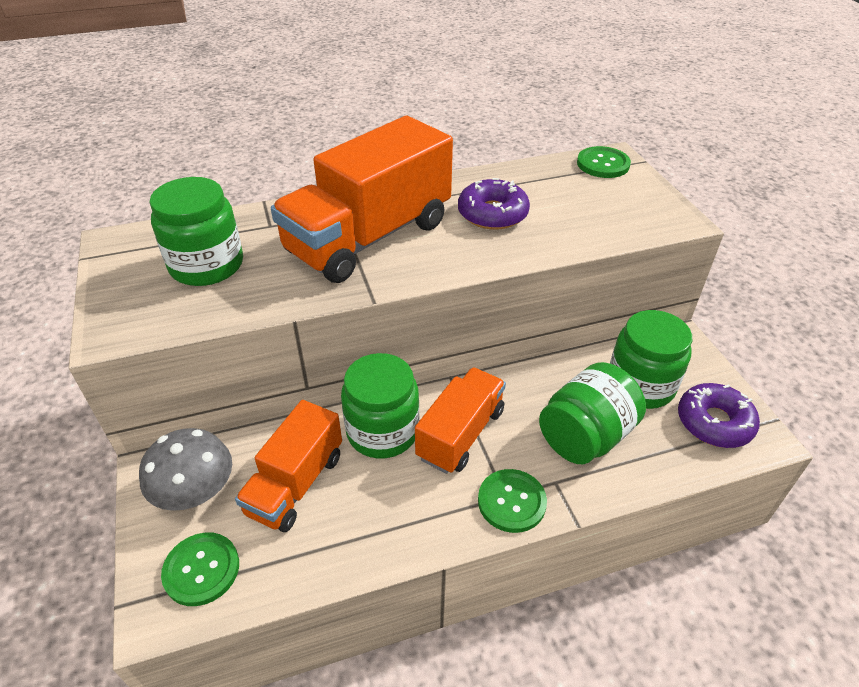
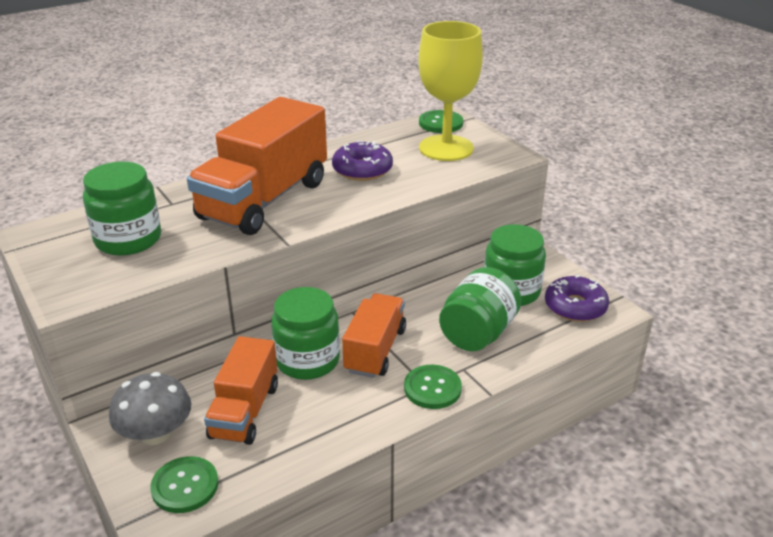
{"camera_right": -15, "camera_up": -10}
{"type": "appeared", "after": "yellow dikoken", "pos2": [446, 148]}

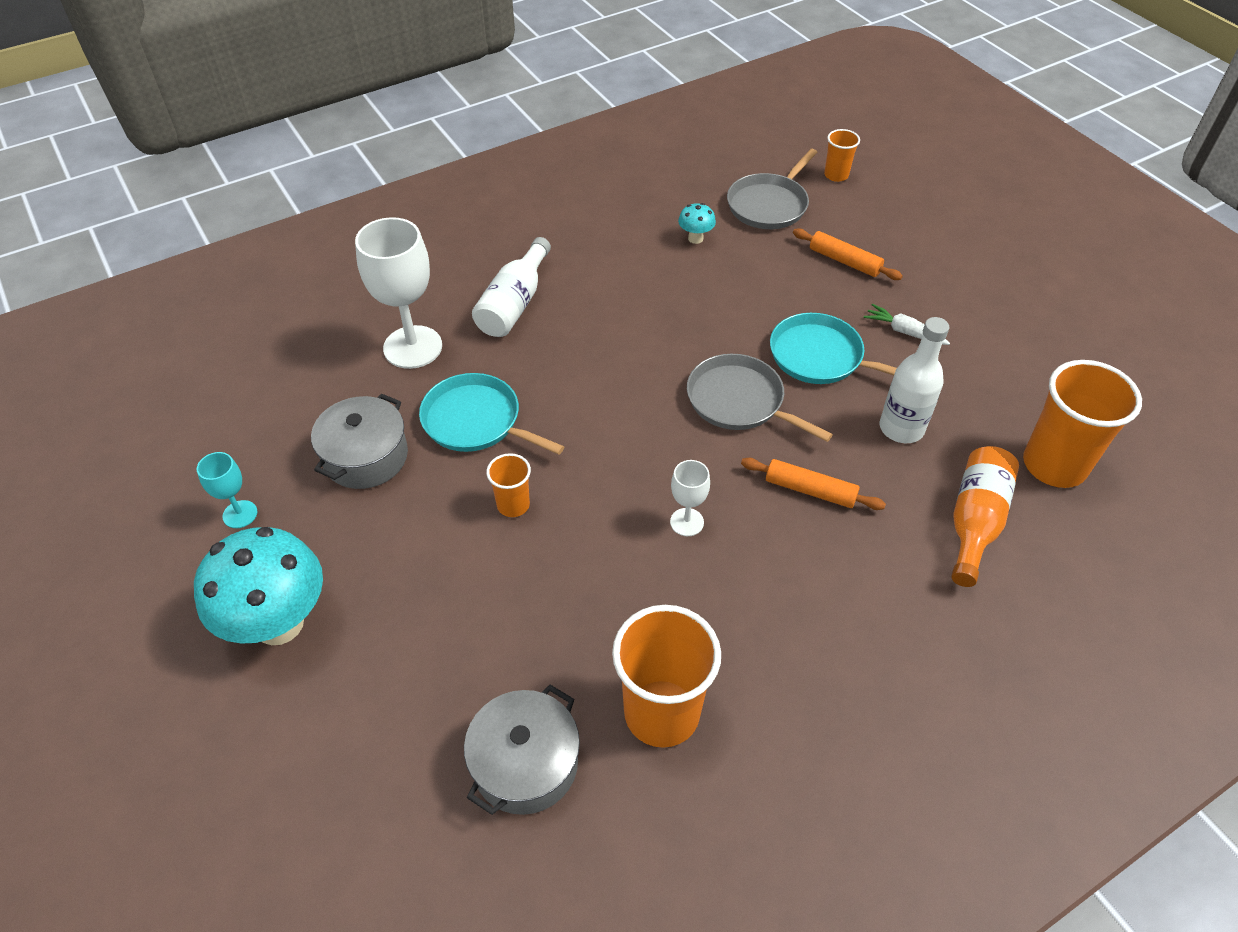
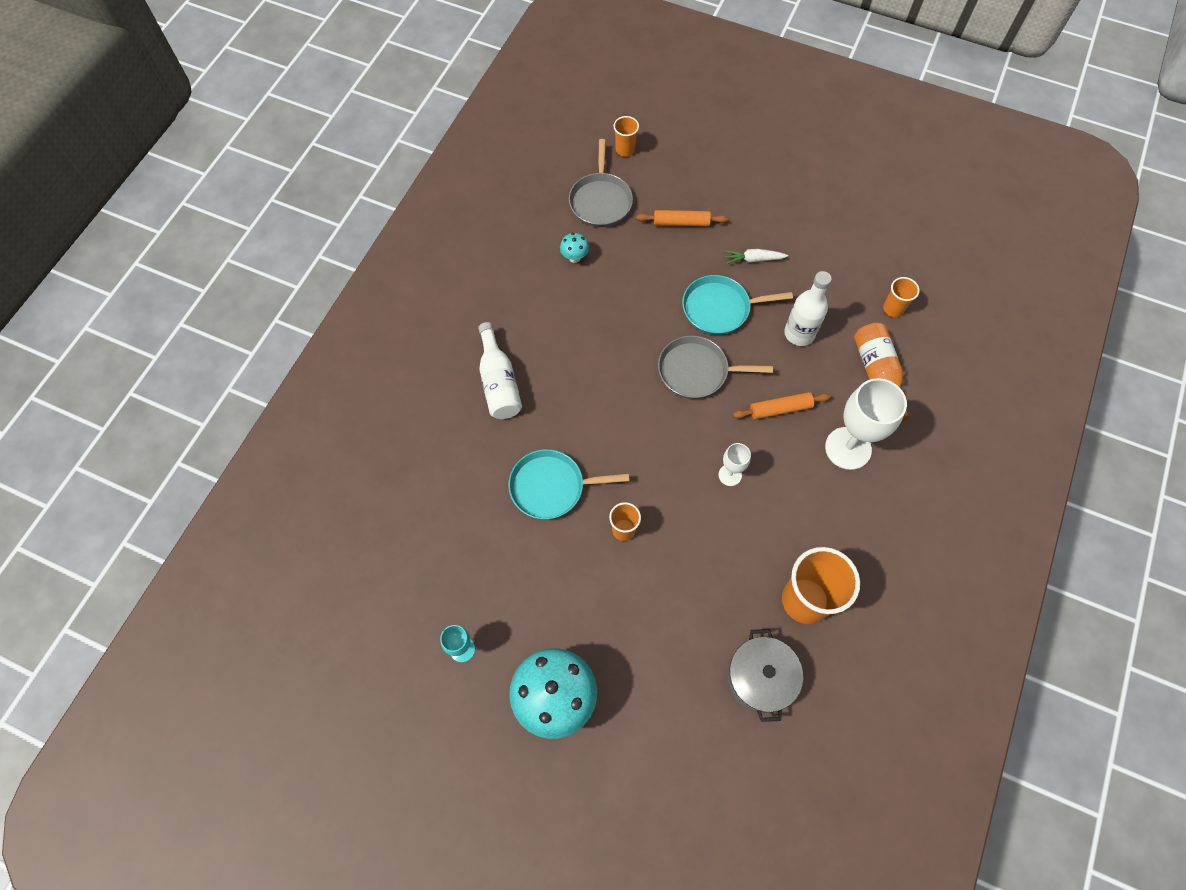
{"camera_right": -35, "camera_up": 15}
{"type": "missing", "before": "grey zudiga", "pos1": [366, 457]}
{"type": "relocated", "before": "white dikoken", "pos1": [413, 347], "pos2": [848, 448]}
{"type": "size", "before": "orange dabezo", "pos1": [1054, 465], "pos2": [893, 309], "scale": 0.5}

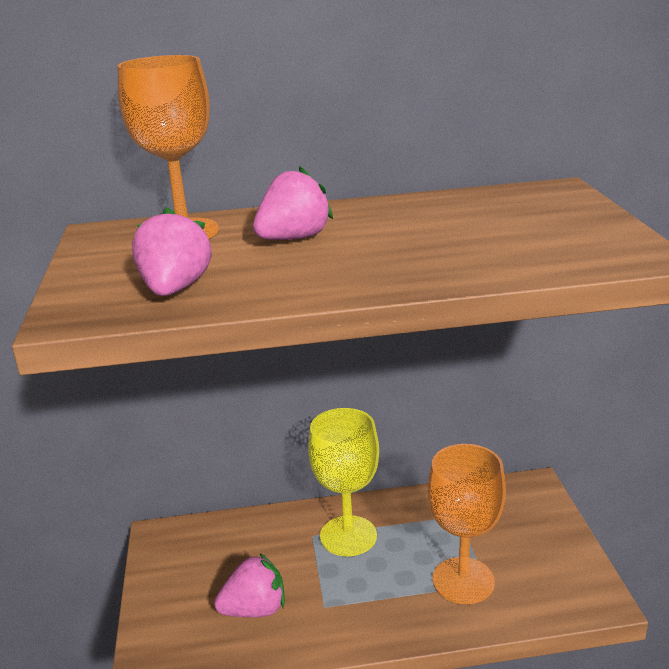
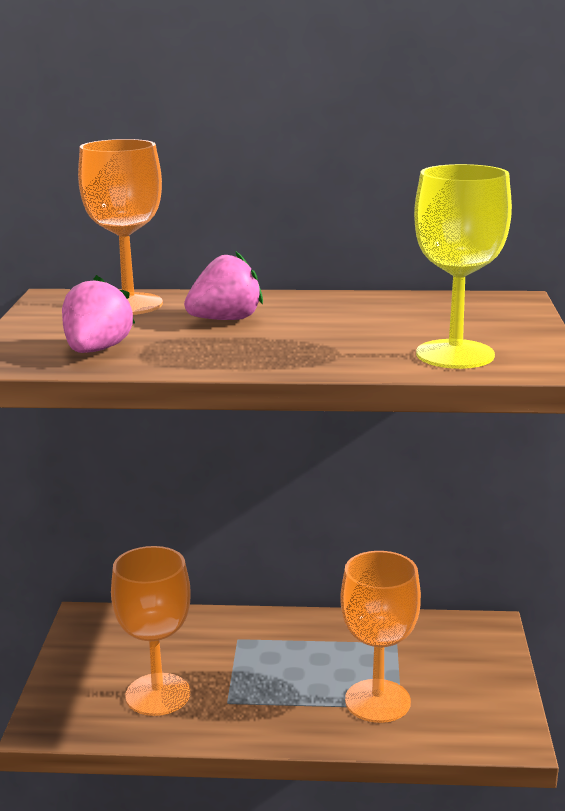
{"camera_right": 10, "camera_up": -5}
{"type": "relocated", "before": "yellow dikoken", "pos1": [348, 536], "pos2": [455, 354]}
{"type": "exchanged", "before": "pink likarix", "after": "orange dikoken", "pos1": [254, 609], "pos2": [158, 694]}

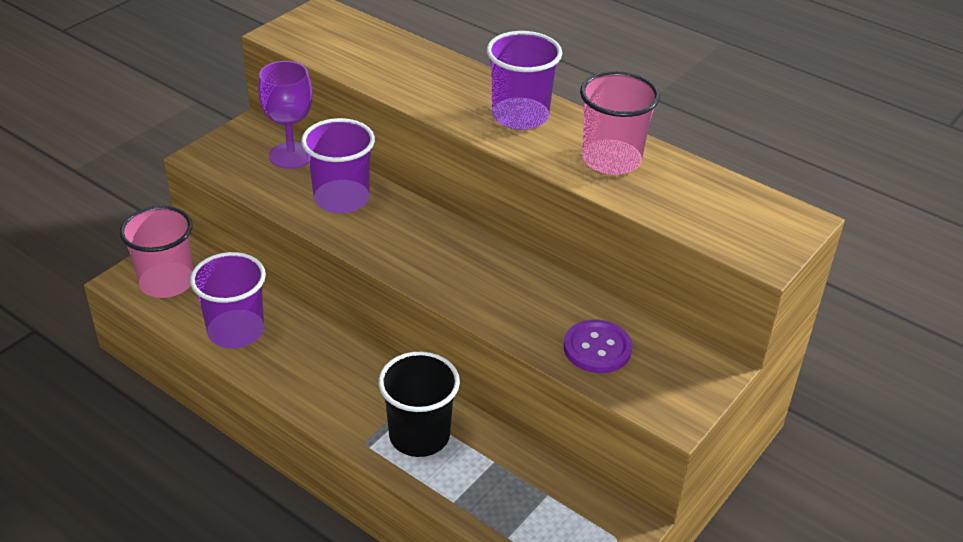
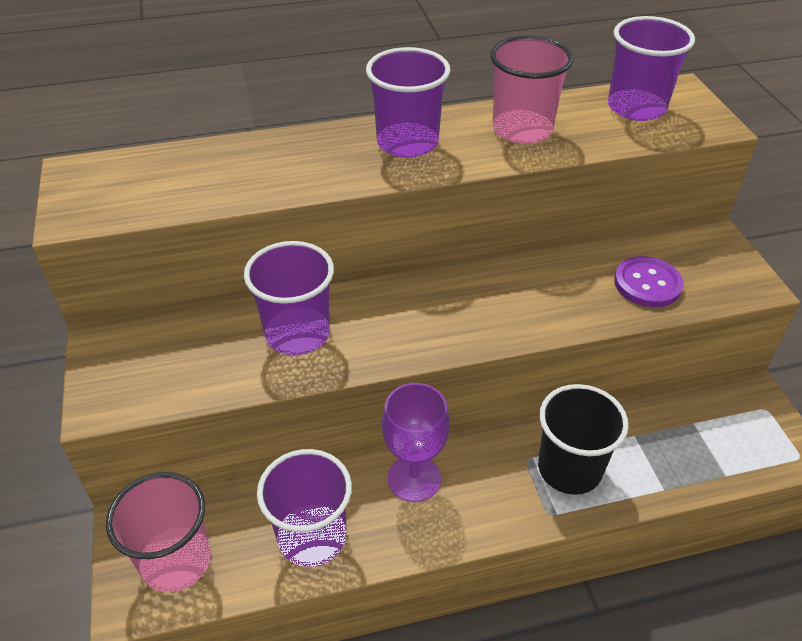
{"camera_right": -50, "camera_up": 5}
{"type": "appeared", "after": "purple dabezo", "pos2": [636, 108]}
{"type": "relocated", "before": "purple dikoken", "pos1": [291, 155], "pos2": [414, 478]}

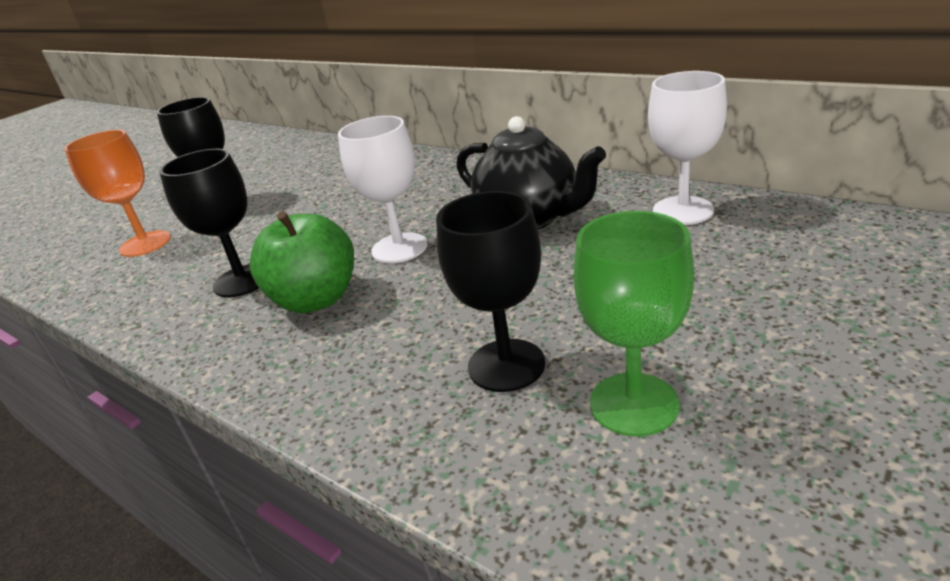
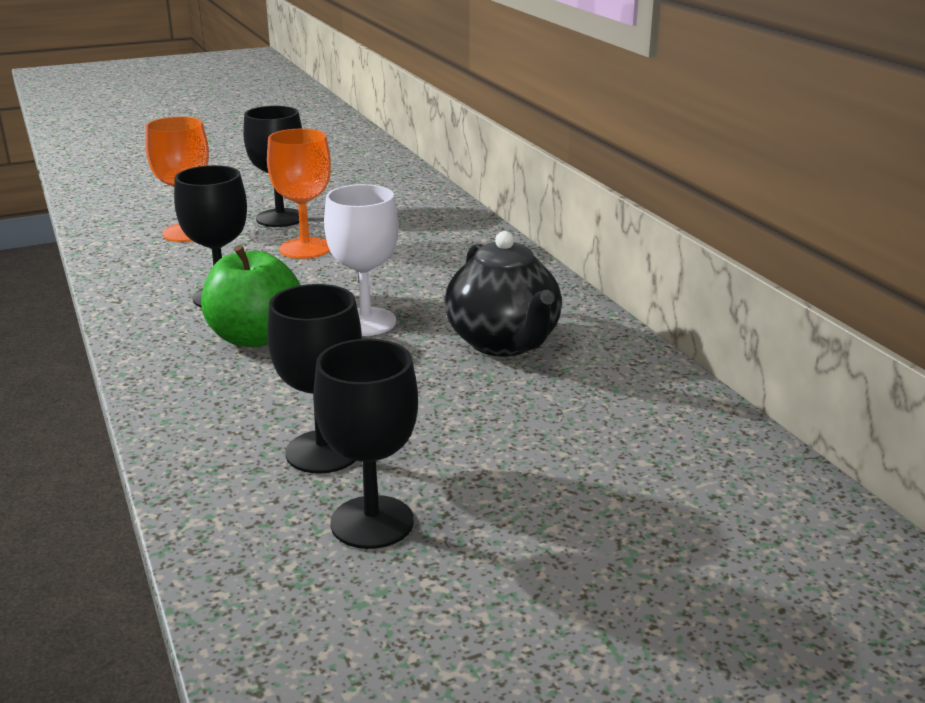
{"camera_right": 25, "camera_up": -5}
{"type": "missing", "before": "white dikoken", "pos1": [683, 210]}
{"type": "appeared", "after": "orange dikoken", "pos2": [305, 248]}
{"type": "colour", "before": "green dikoken", "after": "black dikoken", "pos1": [633, 404], "pos2": [372, 522]}

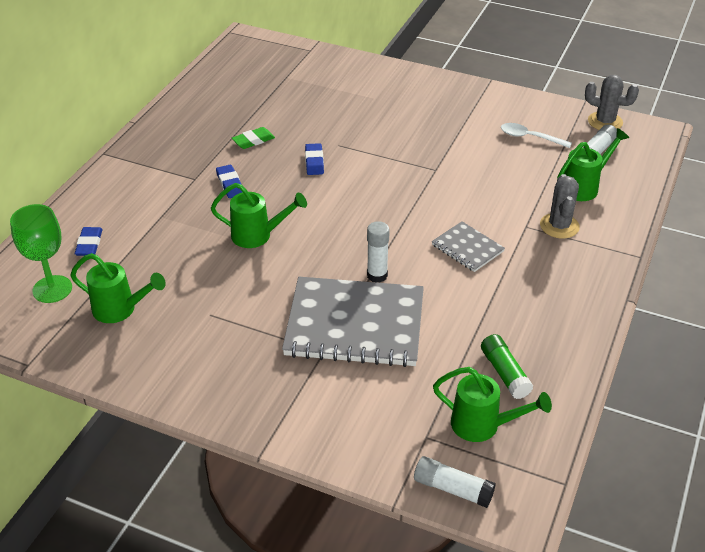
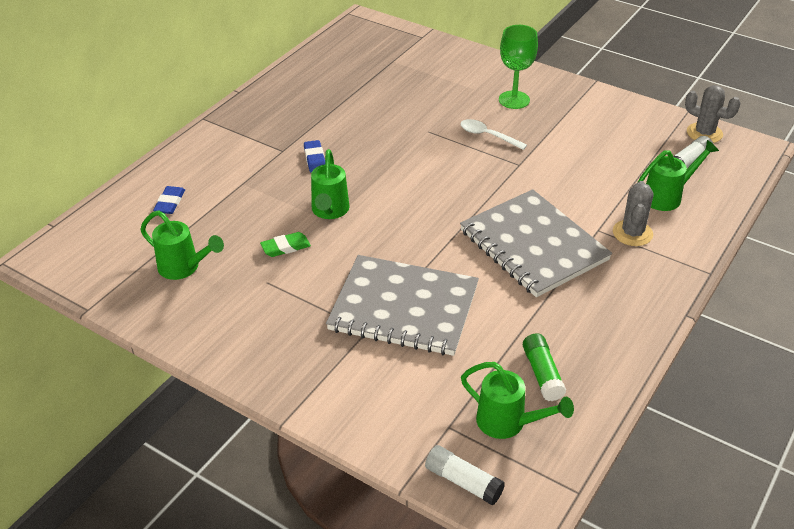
{"camera_right": 10, "camera_up": 0}
{"type": "missing", "before": "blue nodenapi", "pos1": [314, 162]}
{"type": "missing", "before": "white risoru", "pos1": [377, 275]}
{"type": "relocated", "before": "green dikoken", "pos1": [52, 289], "pos2": [514, 100]}
{"type": "relocated", "before": "green nodenapi", "pos1": [253, 141], "pos2": [285, 247]}
{"type": "relocated", "before": "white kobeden", "pos1": [530, 137], "pos2": [488, 136]}
{"type": "spun", "before": "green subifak", "pos1": [257, 235], "pos2": [329, 211], "turn": 75}
{"type": "size", "before": "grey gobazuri", "pos1": [467, 248], "pos2": [533, 245], "scale": 2.08}

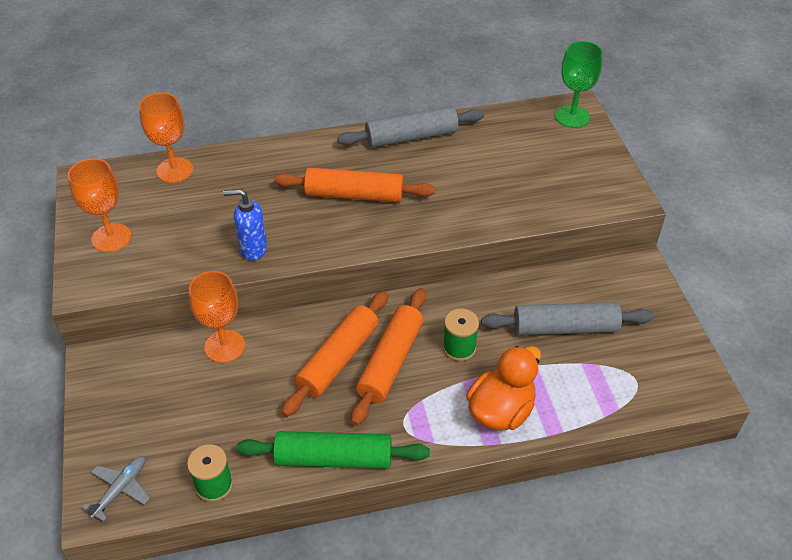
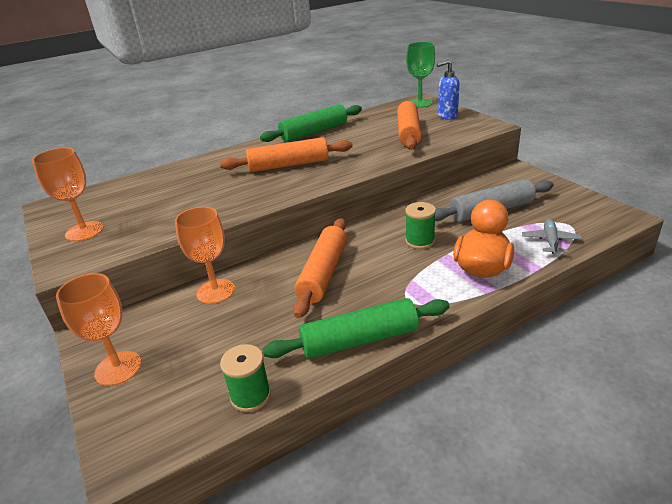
{"camera_right": -15, "camera_up": -15}
{"type": "relocated", "before": "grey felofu", "pos1": [121, 489], "pos2": [550, 241]}
{"type": "relocated", "before": "orange dikoken", "pos1": [174, 170], "pos2": [118, 368]}
{"type": "relocated", "before": "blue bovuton", "pos1": [253, 249], "pos2": [447, 116]}
{"type": "relocated", "before": "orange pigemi", "pos1": [390, 362], "pos2": [408, 133]}
{"type": "colour", "before": "grey pigemi", "after": "green pigemi", "pos1": [411, 137], "pos2": [314, 132]}

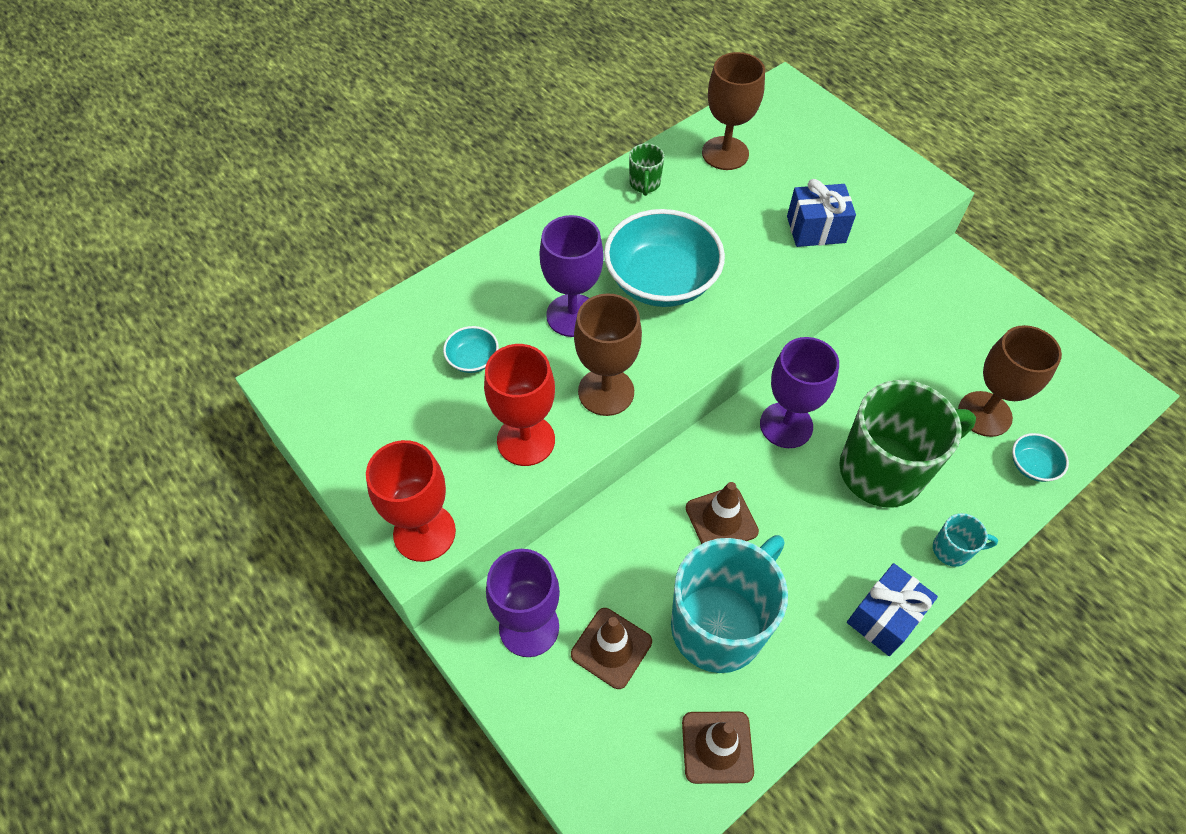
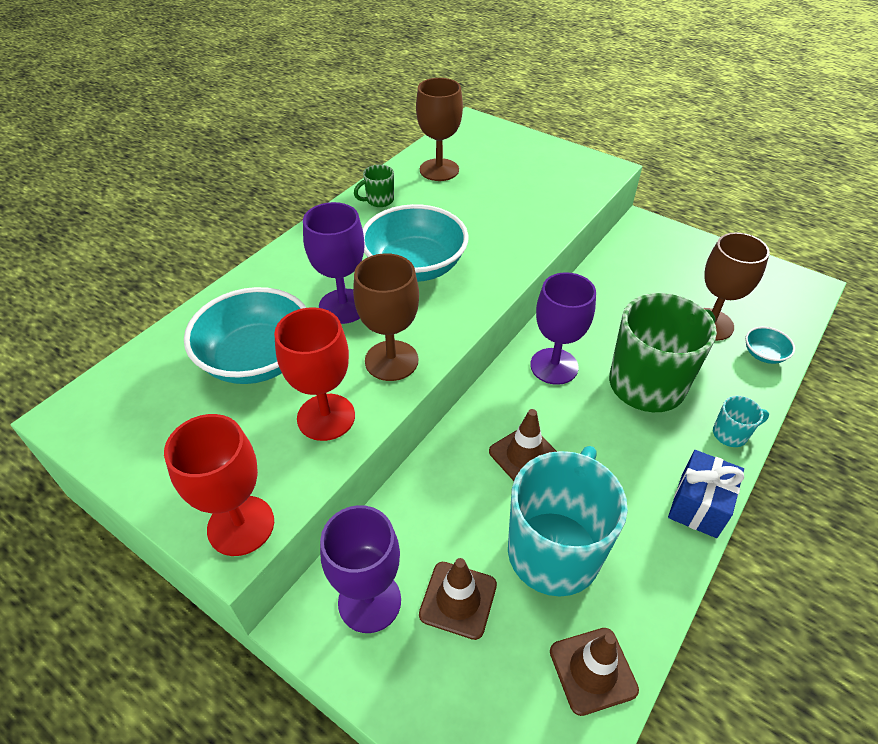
{"camera_right": -15, "camera_up": -10}
{"type": "missing", "before": "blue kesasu", "pos1": [816, 229]}
{"type": "spun", "before": "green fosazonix", "pos1": [644, 184], "pos2": [379, 200], "turn": 75}
{"type": "size", "before": "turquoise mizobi", "pos1": [473, 359], "pos2": [257, 359], "scale": 2.26}

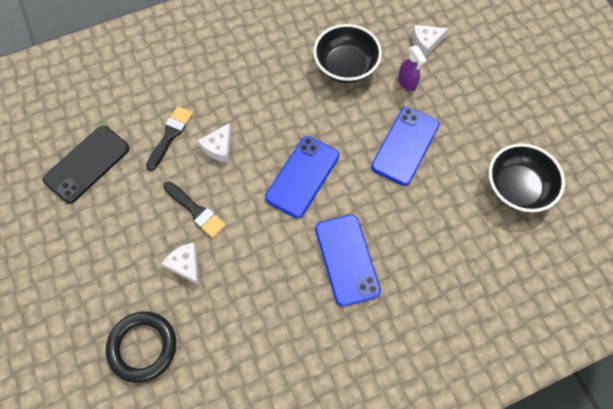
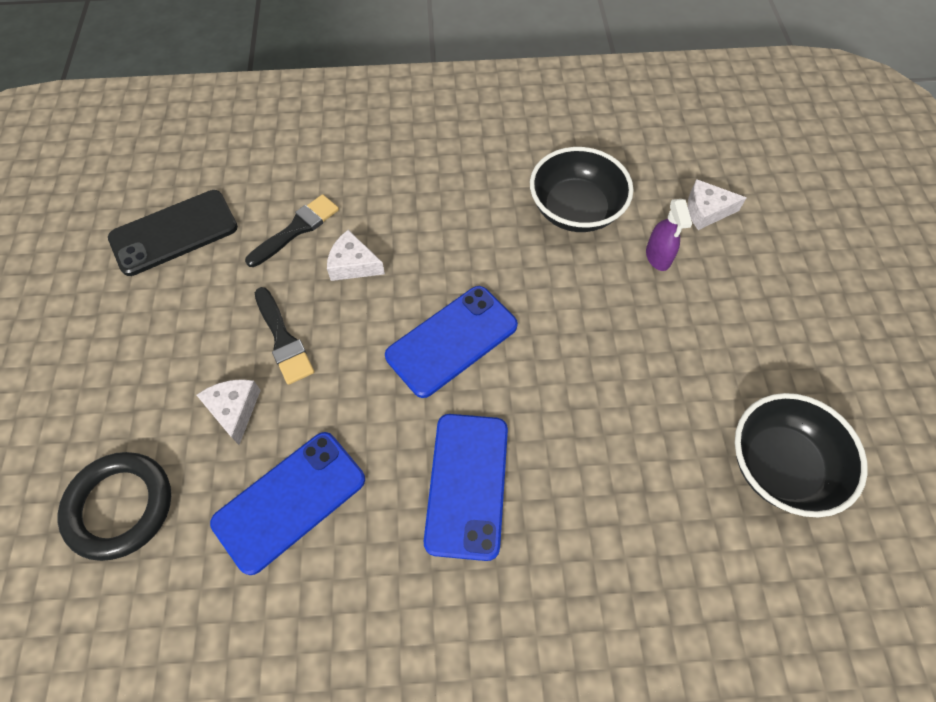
{"camera_right": 20, "camera_up": -5}
{"type": "relocated", "before": "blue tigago", "pos1": [405, 146], "pos2": [290, 500]}
{"type": "spun", "before": "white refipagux", "pos1": [219, 147], "pos2": [353, 264], "turn": 60}

